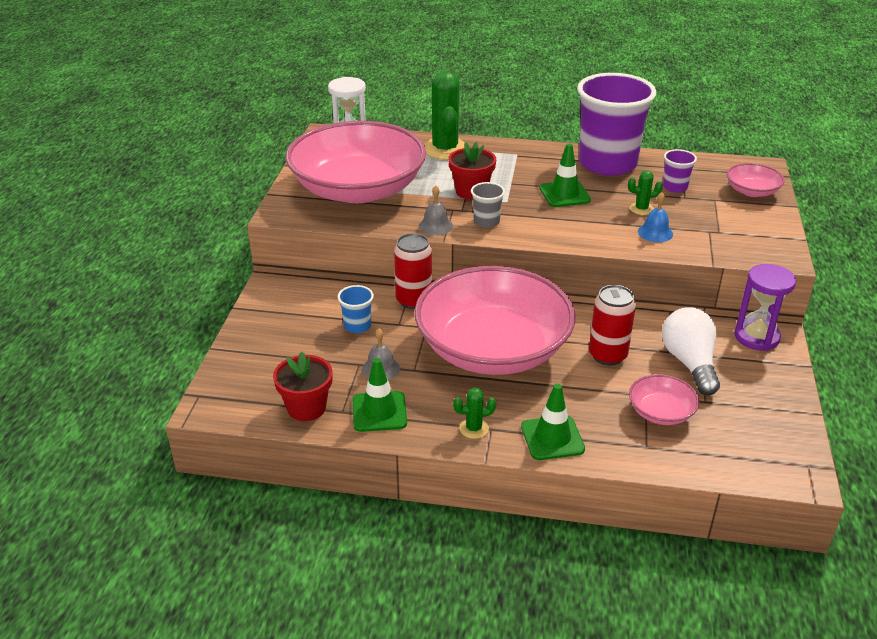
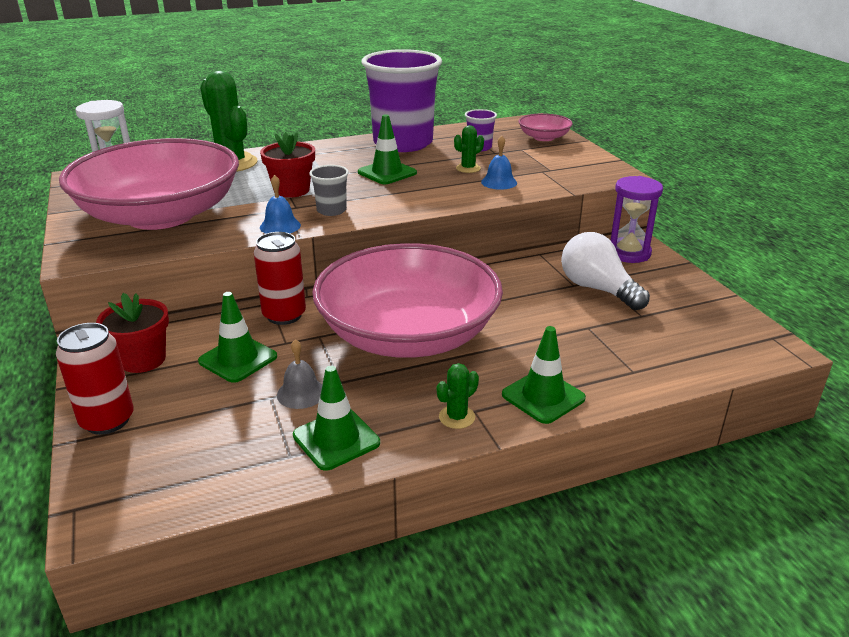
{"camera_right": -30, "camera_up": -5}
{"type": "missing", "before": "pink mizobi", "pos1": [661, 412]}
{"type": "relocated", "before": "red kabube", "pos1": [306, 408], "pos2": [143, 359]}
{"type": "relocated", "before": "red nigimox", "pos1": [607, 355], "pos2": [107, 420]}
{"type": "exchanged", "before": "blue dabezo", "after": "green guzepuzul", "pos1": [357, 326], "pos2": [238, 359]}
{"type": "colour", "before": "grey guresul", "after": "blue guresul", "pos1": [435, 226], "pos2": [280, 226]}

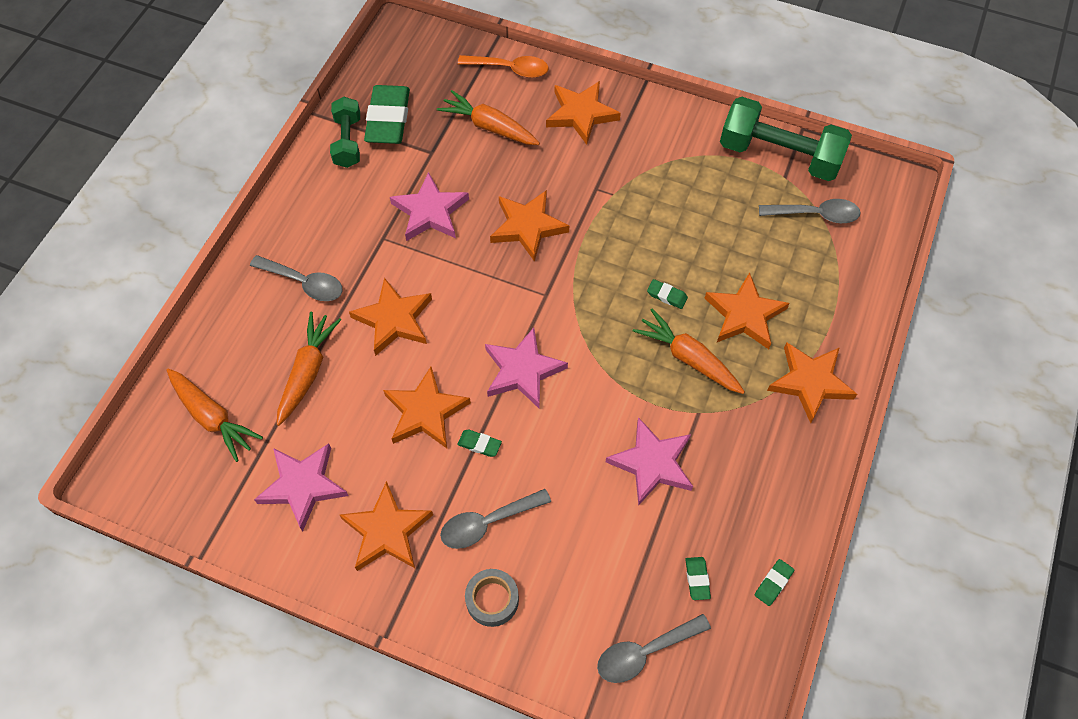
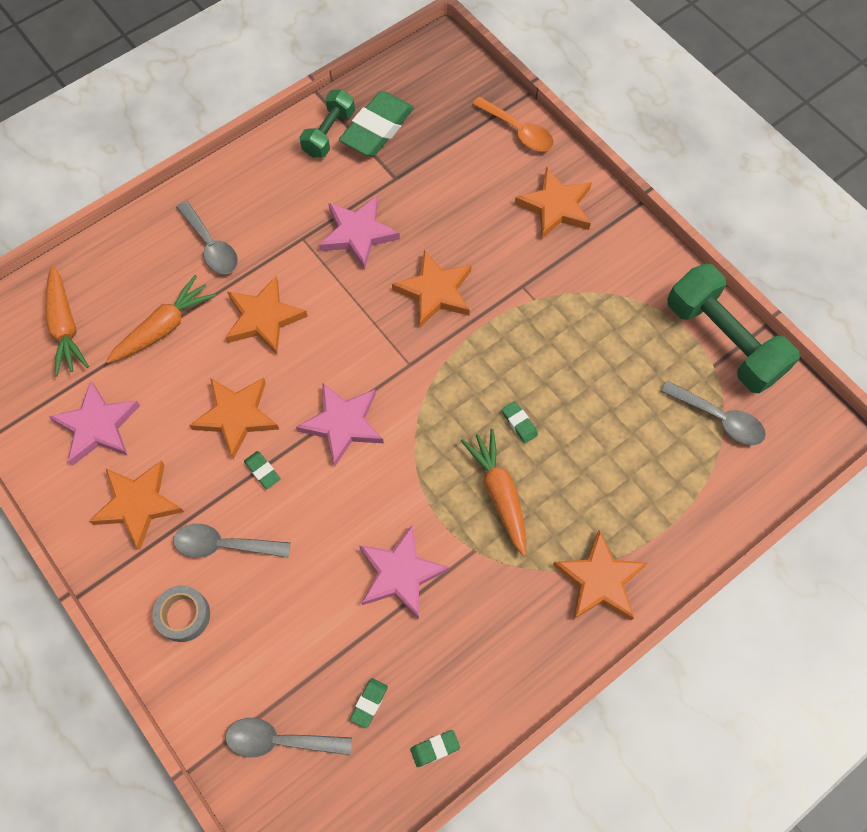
{"camera_right": 30, "camera_up": 5}
{"type": "missing", "before": "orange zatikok", "pos1": [489, 127]}
{"type": "missing", "before": "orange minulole", "pos1": [744, 315]}

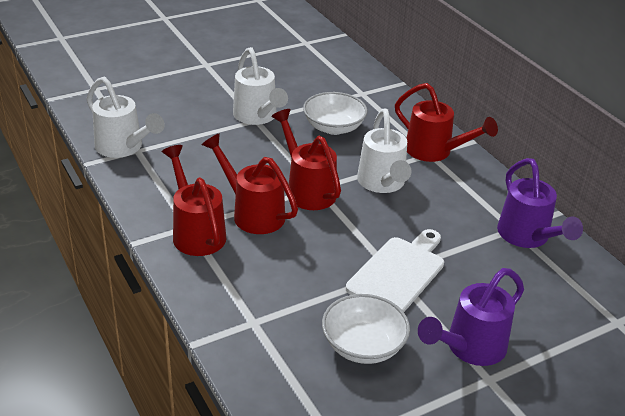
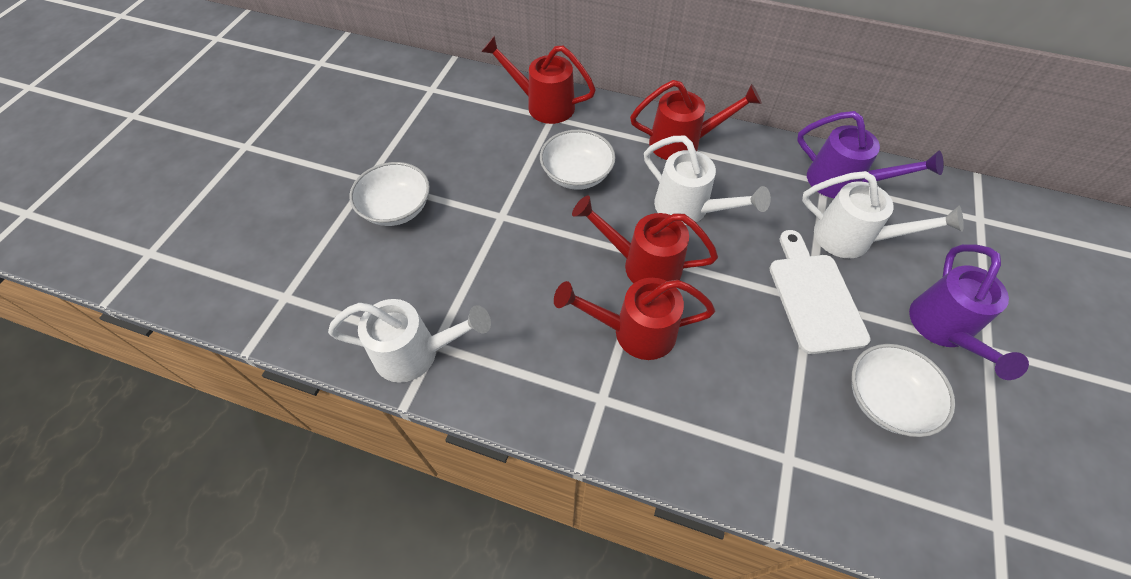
{"camera_right": -40, "camera_up": 20}
{"type": "appeared", "after": "white mizobi", "pos2": [396, 208]}
{"type": "relocated", "before": "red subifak", "pos1": [196, 232], "pos2": [543, 105]}
{"type": "relocated", "before": "white subifak", "pos1": [257, 117], "pos2": [852, 239]}

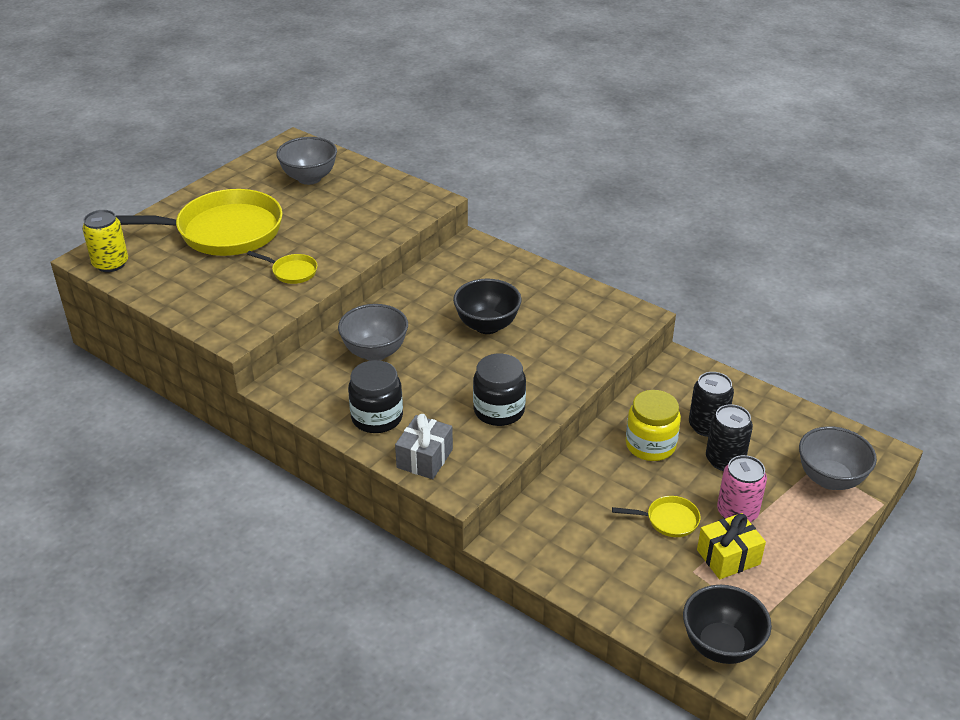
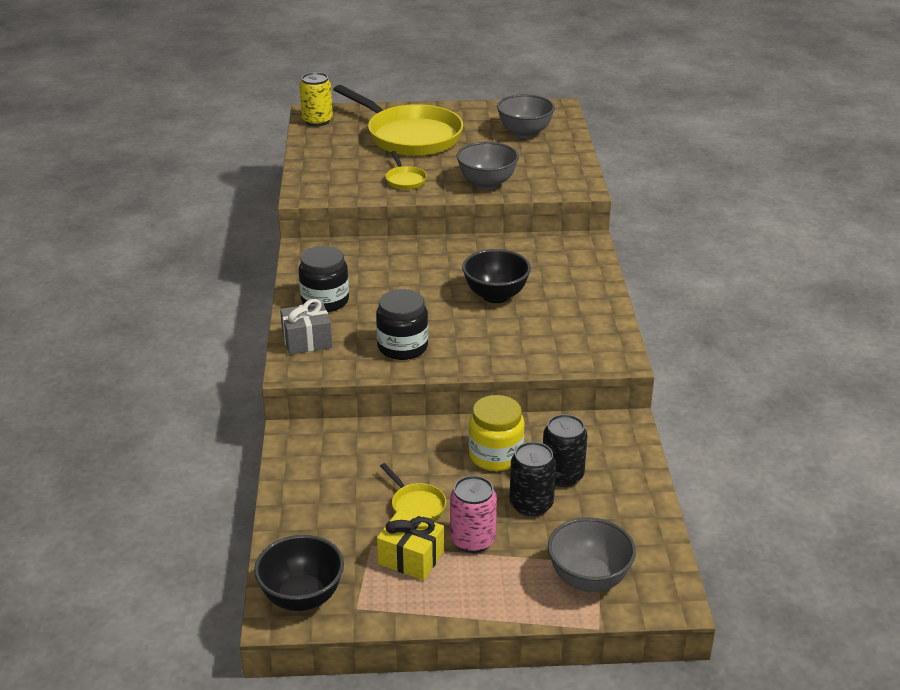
{"camera_right": 50, "camera_up": -5}
{"type": "relocated", "before": "grey mizobi", "pos1": [375, 352], "pos2": [487, 184]}

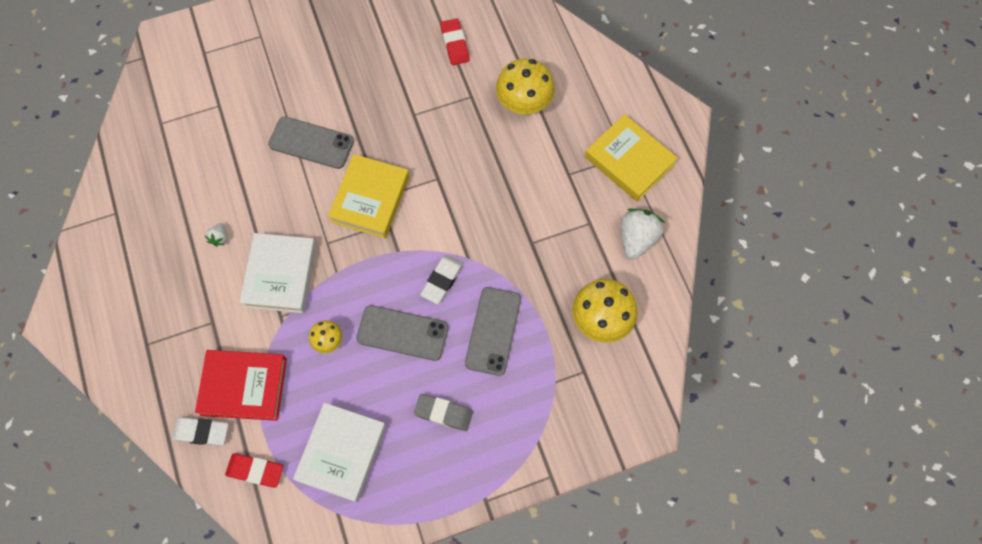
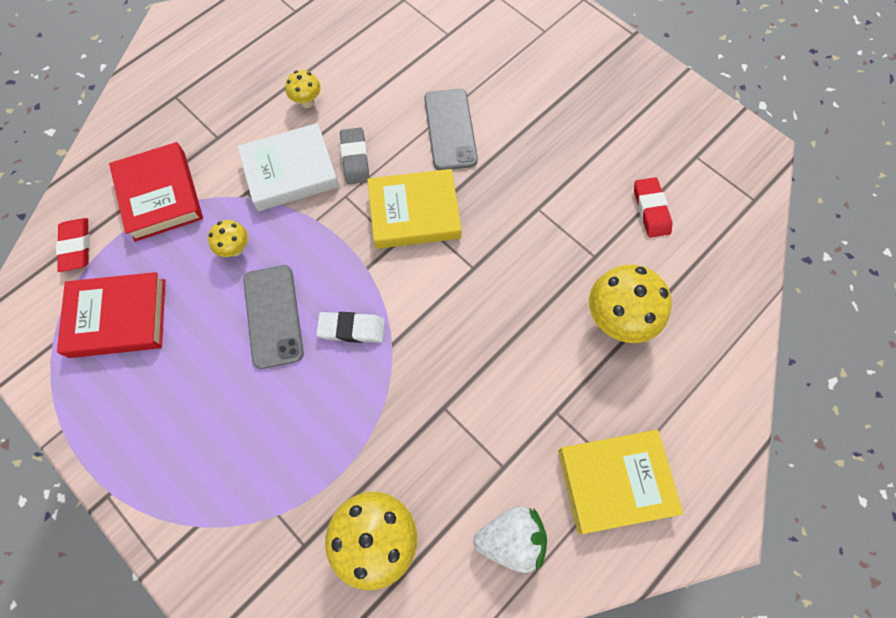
{"camera_right": 65, "camera_up": 0}
{"type": "missing", "before": "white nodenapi", "pos1": [201, 432]}
{"type": "missing", "before": "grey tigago", "pos1": [493, 331]}
{"type": "relocated", "before": "grey nodenapi", "pos1": [443, 413], "pos2": [355, 158]}
{"type": "exchanged", "before": "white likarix", "after": "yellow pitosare", "pos1": [220, 238], "pos2": [307, 102]}
{"type": "colour", "before": "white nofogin", "after": "red nofogin", "pos1": [342, 453], "pos2": [118, 318]}
{"type": "spun", "before": "red nodenapi", "pos1": [455, 44], "pos2": [651, 210], "turn": -60}
{"type": "spun", "before": "yellow nofogin", "pos1": [629, 161], "pos2": [615, 481], "turn": 60}

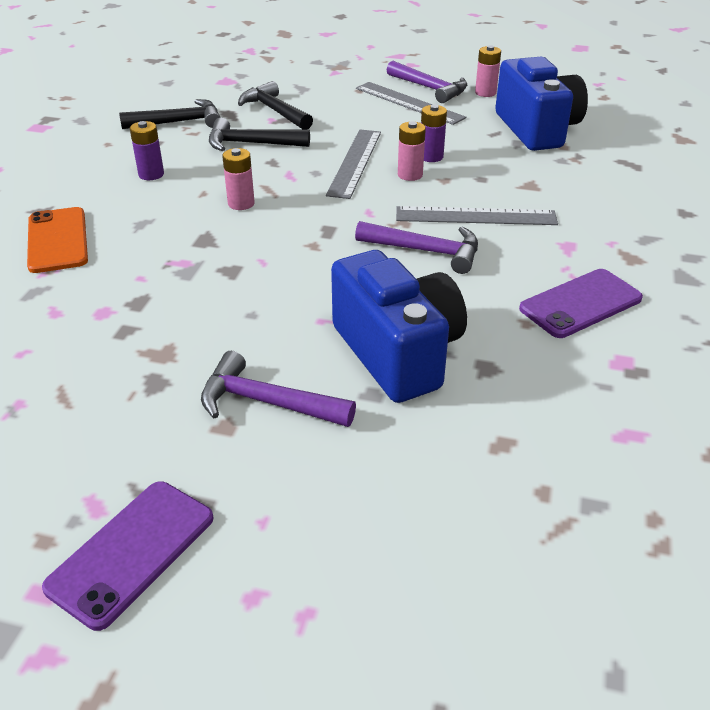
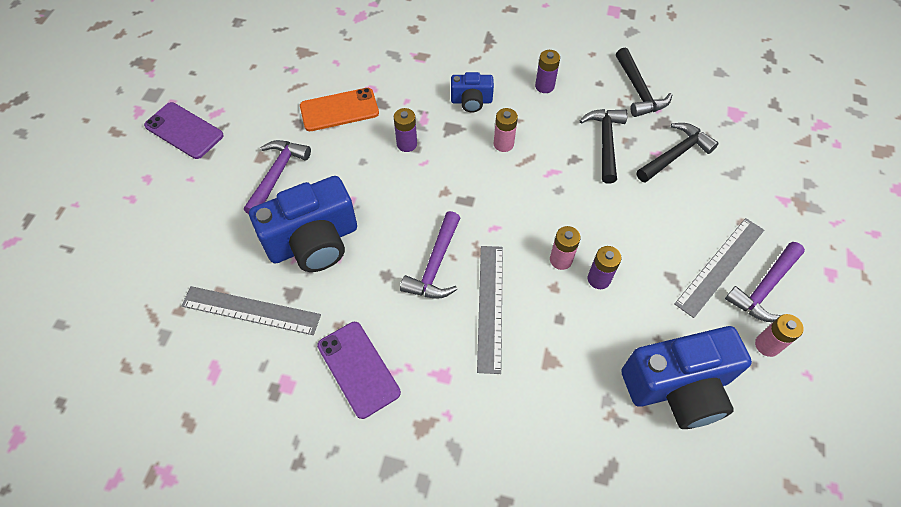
{"camera_right": 90, "camera_up": 20}
{"type": "appeared", "after": "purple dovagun", "pos2": [406, 144]}
{"type": "appeared", "after": "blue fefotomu", "pos2": [471, 101]}
{"type": "relocated", "before": "orange tigago", "pos1": [57, 240], "pos2": [339, 110]}
{"type": "relocated", "before": "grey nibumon", "pos1": [355, 162], "pos2": [251, 310]}

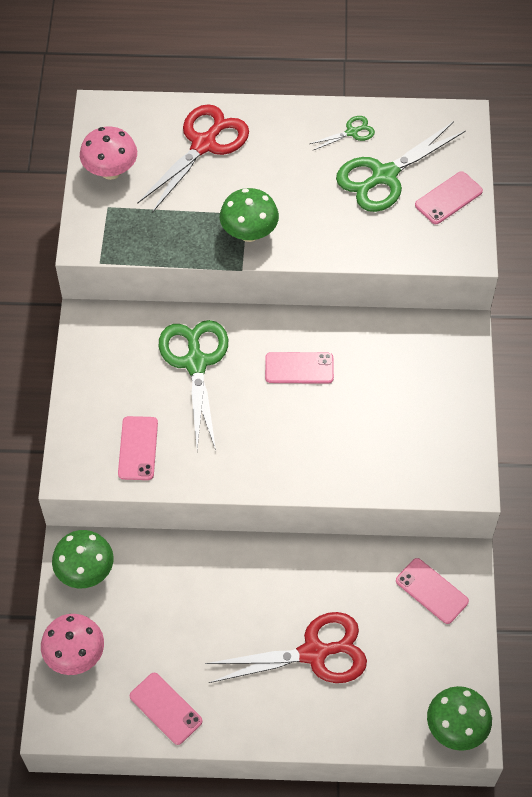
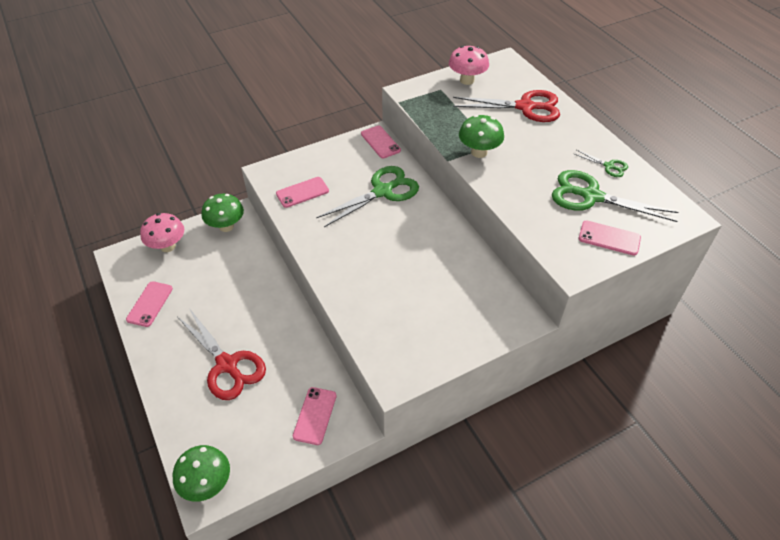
{"camera_right": 60, "camera_up": -10}
{"type": "relocated", "before": "pink tigago", "pos1": [299, 368], "pos2": [380, 142]}

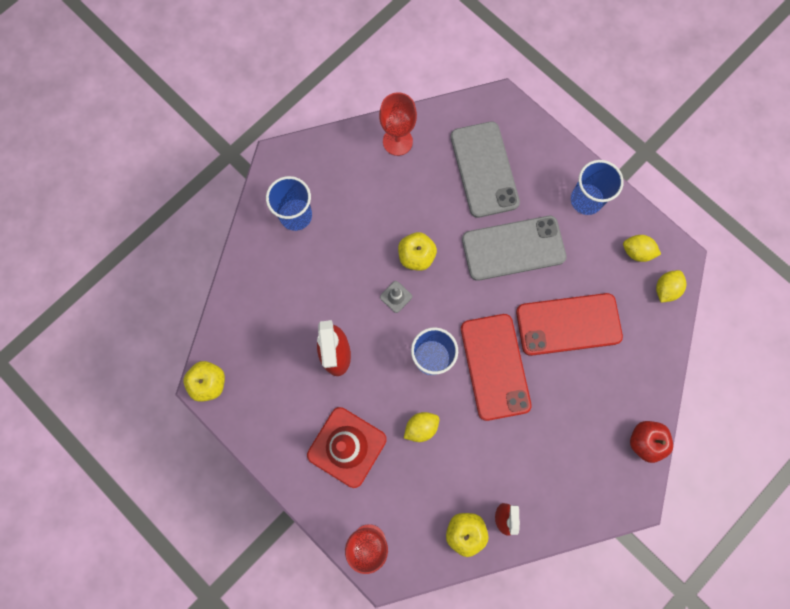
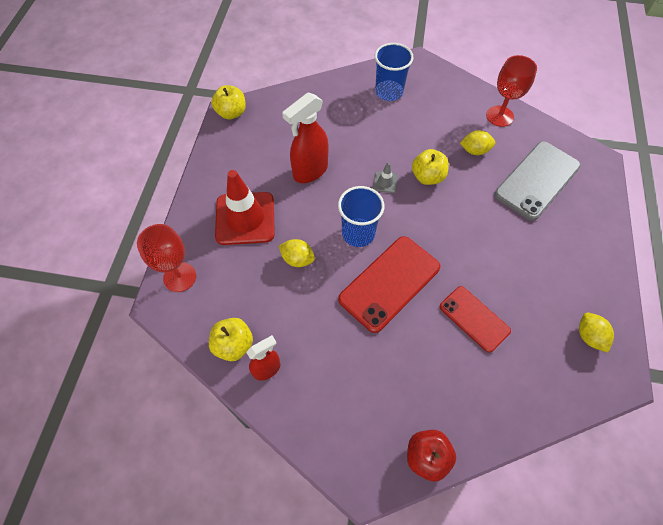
{"camera_right": 55, "camera_up": -15}
{"type": "missing", "before": "grey tigago", "pos1": [513, 248]}
{"type": "missing", "before": "blue dabezo", "pos1": [586, 200]}
{"type": "relocated", "before": "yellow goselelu", "pos1": [665, 289], "pos2": [474, 150]}
{"type": "size", "before": "red tigago", "pos1": [568, 324], "pos2": [474, 318], "scale": 0.64}

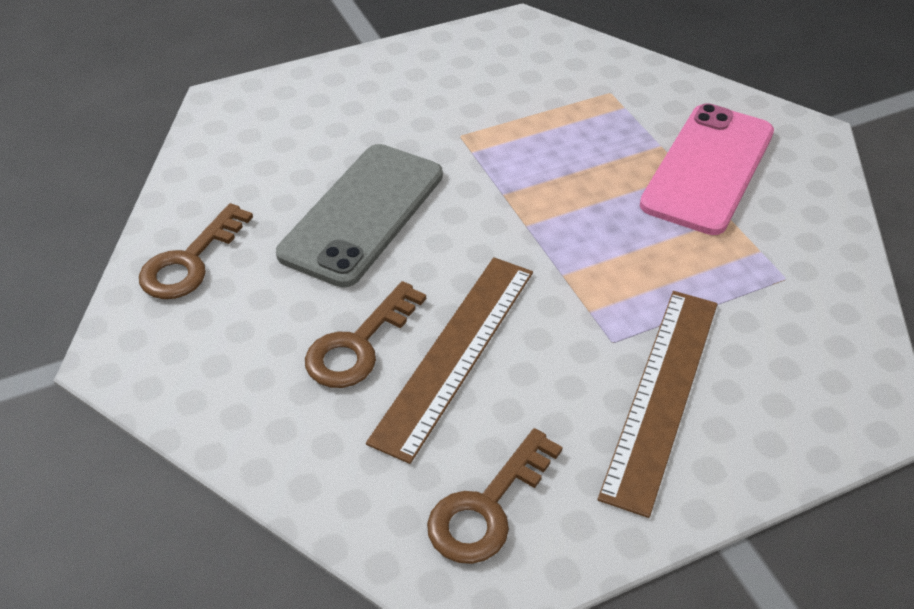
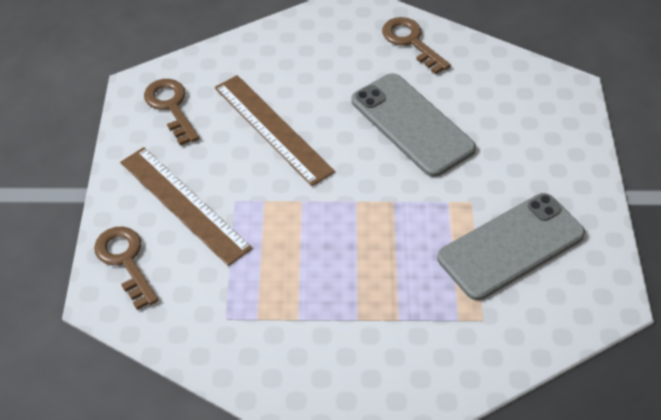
{"camera_right": 115, "camera_up": 5}
{"type": "missing", "before": "pink tigago", "pos1": [708, 168]}
{"type": "appeared", "after": "grey tigago", "pos2": [511, 246]}
{"type": "relocated", "before": "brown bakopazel", "pos1": [359, 345], "pos2": [125, 261]}

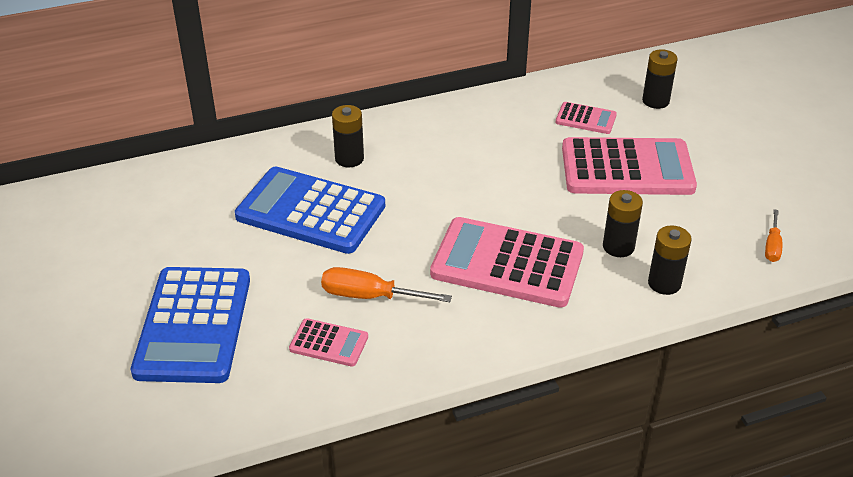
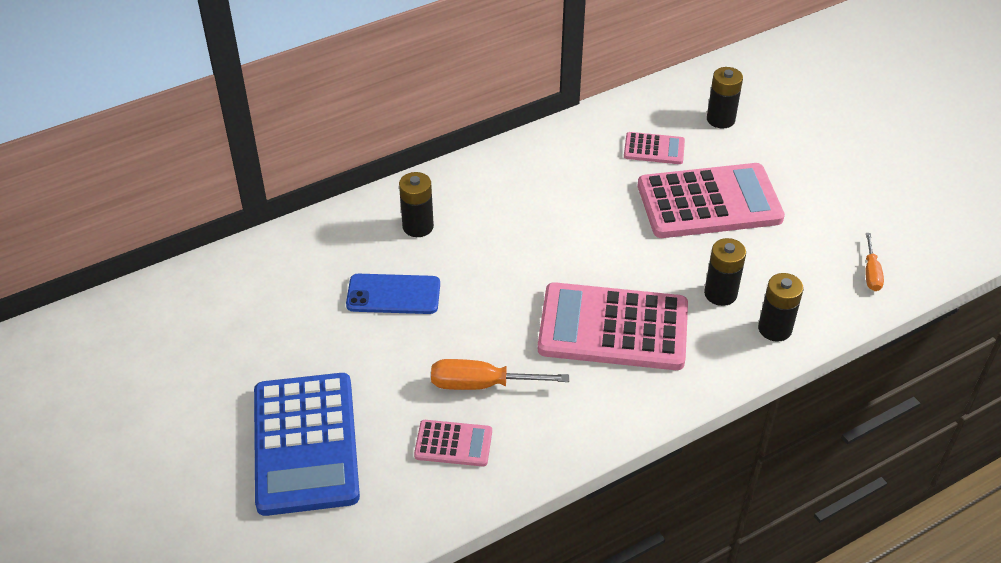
{"camera_right": -10, "camera_up": 5}
{"type": "exchanged", "before": "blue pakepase", "after": "blue tigago", "pos1": [310, 211], "pos2": [393, 294]}

